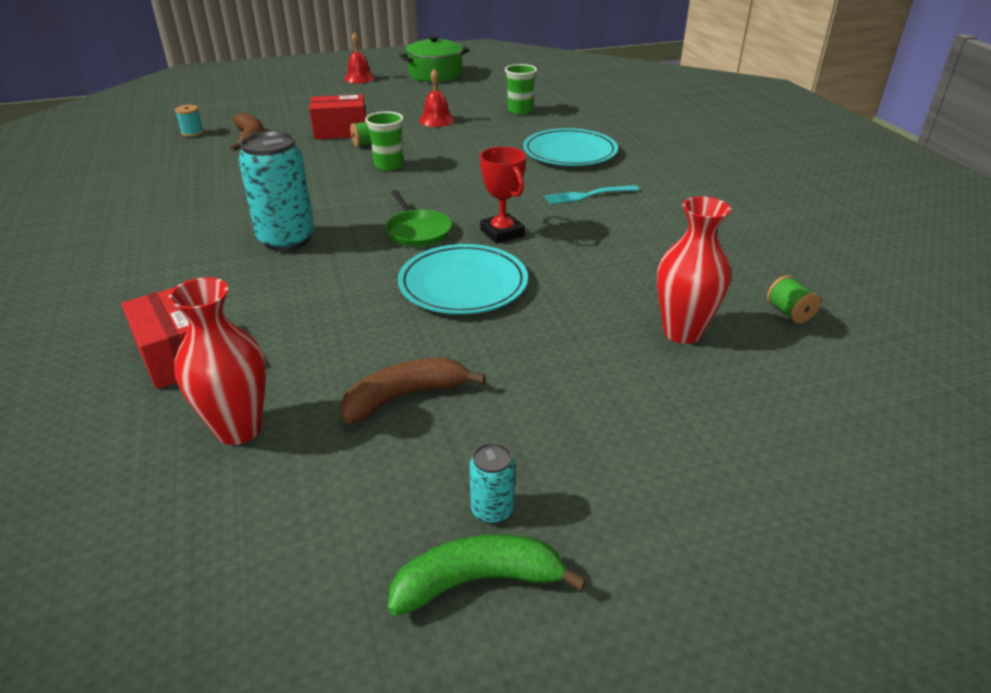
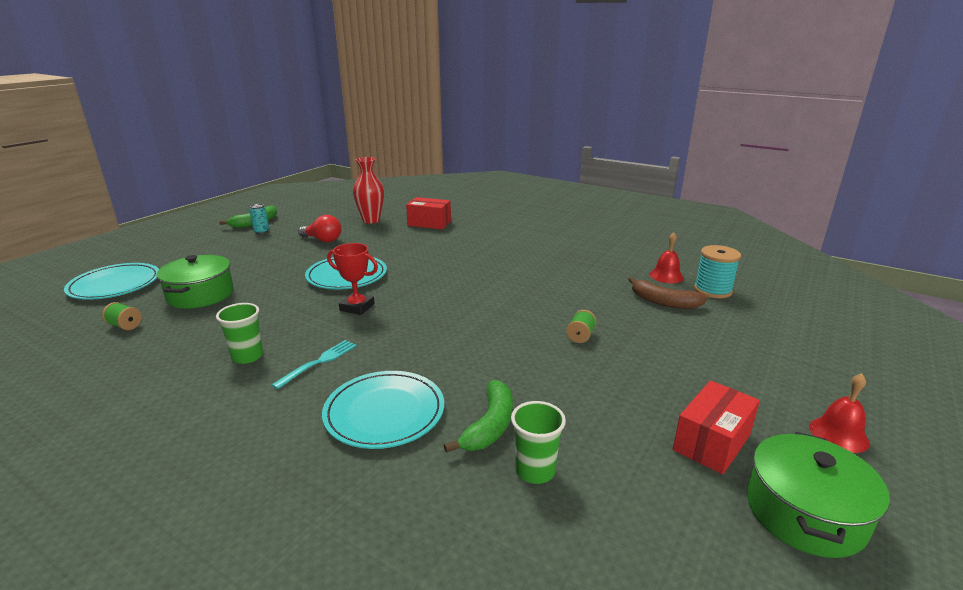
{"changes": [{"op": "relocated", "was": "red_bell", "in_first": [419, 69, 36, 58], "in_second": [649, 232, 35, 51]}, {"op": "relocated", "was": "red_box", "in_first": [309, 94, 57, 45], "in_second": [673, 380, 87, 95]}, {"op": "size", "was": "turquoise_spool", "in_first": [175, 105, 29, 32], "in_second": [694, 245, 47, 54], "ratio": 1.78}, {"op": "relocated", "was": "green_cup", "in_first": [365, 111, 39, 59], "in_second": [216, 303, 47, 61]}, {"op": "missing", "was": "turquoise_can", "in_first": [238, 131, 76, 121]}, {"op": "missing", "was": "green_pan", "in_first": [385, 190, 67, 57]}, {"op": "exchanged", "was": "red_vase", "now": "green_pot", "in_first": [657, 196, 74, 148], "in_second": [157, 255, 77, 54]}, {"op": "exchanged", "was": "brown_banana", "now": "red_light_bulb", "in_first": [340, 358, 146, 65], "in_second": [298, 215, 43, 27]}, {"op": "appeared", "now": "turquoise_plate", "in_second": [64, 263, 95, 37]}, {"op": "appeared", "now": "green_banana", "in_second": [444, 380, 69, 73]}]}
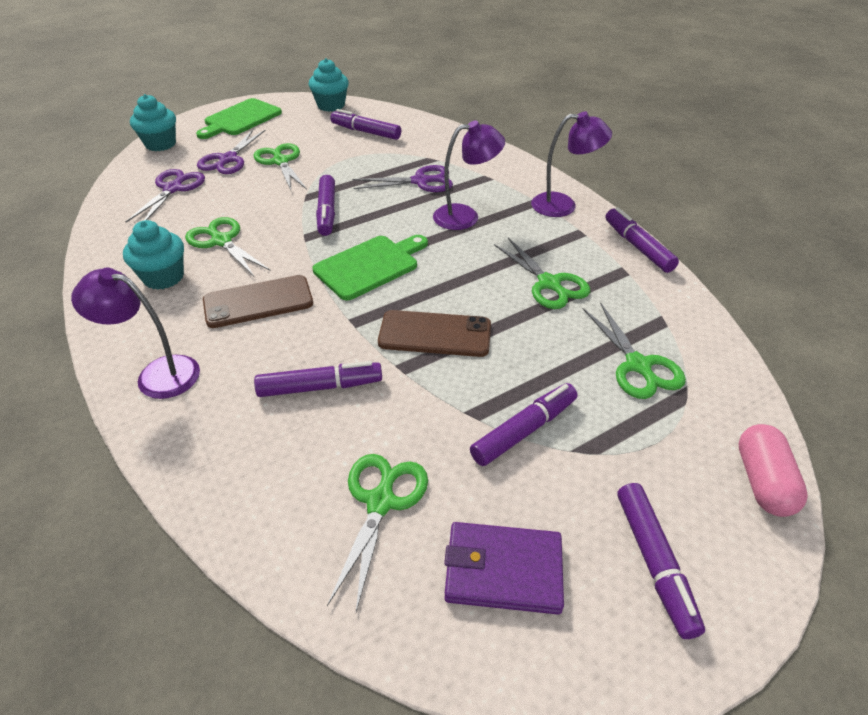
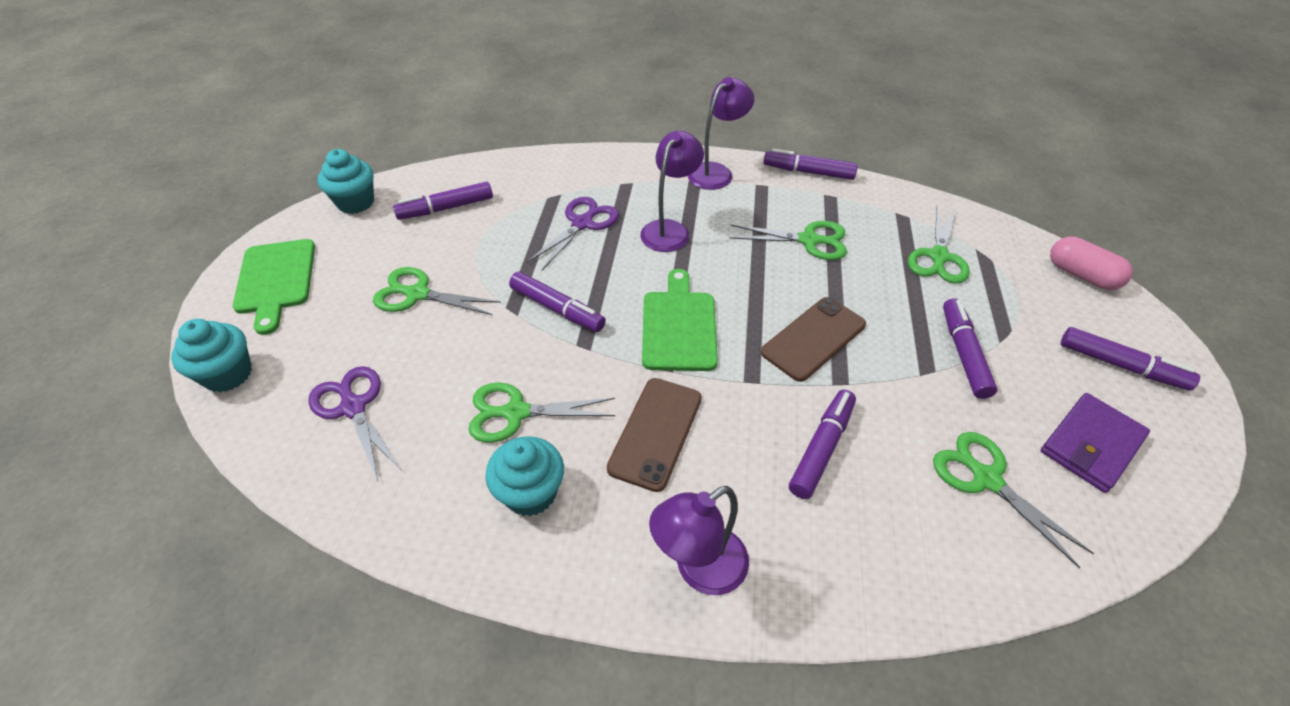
{"changes": [{"op": "missing", "was": "purple_scissors", "in_first": [197, 129, 69, 45]}, {"op": "spun", "was": "green_scissors", "in_first": [583, 302, 103, 97], "in_second": [908, 207, 62, 77], "clockwise": 90}]}
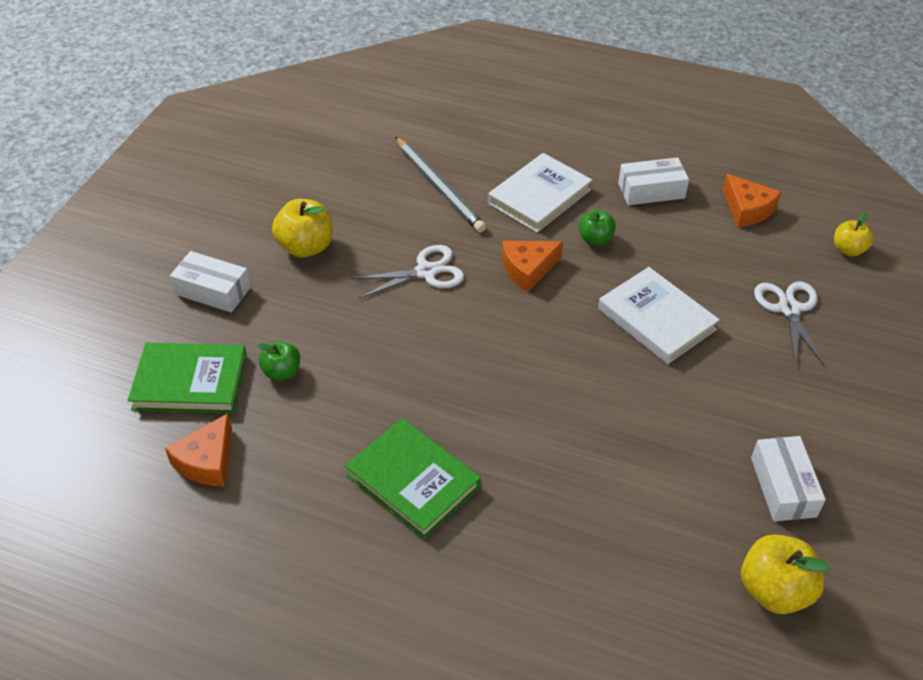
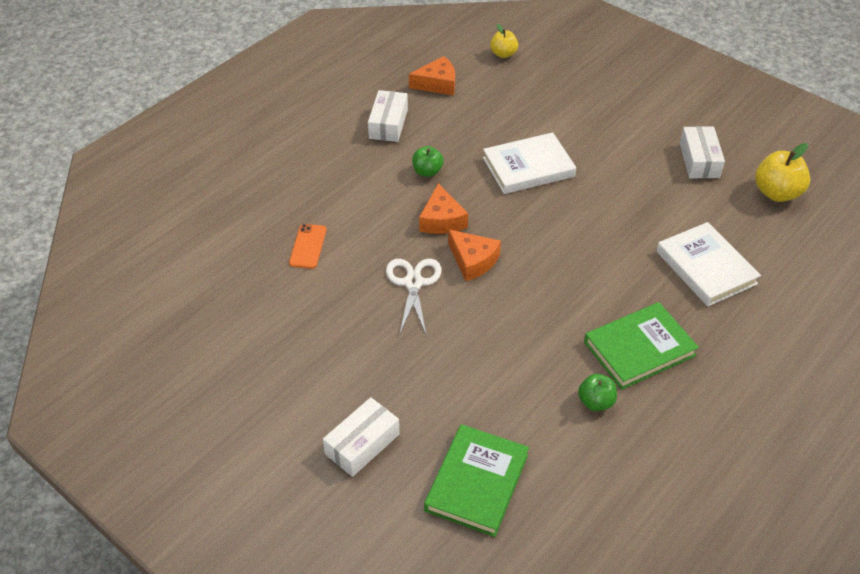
{"changes": [{"op": "exchanged", "was": "grey_pencil", "now": "orange_phone", "in_first": [395, 137, 91, 96], "in_second": [289, 224, 38, 45]}, {"op": "relocated", "was": "white_book", "in_first": [488, 153, 104, 80], "in_second": [657, 222, 104, 84]}, {"op": "missing", "was": "yellow_apple", "in_first": [272, 199, 61, 59]}, {"op": "missing", "was": "white_scissors", "in_first": [754, 282, 71, 84]}, {"op": "relocated", "was": "green_apple", "in_first": [257, 341, 43, 40], "in_second": [578, 374, 39, 37]}, {"op": "relocated", "was": "orange_cheese", "in_first": [165, 413, 67, 73], "in_second": [448, 229, 53, 52]}, {"op": "spun", "was": "white_box", "in_first": [751, 436, 75, 86], "in_second": [680, 126, 45, 52], "clockwise": 75}]}
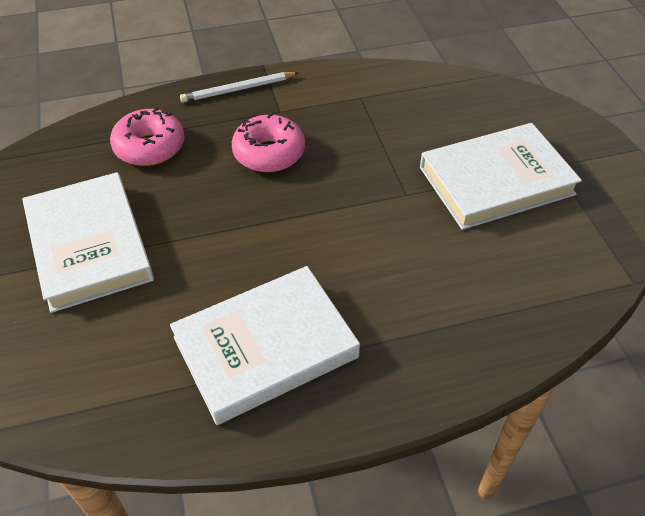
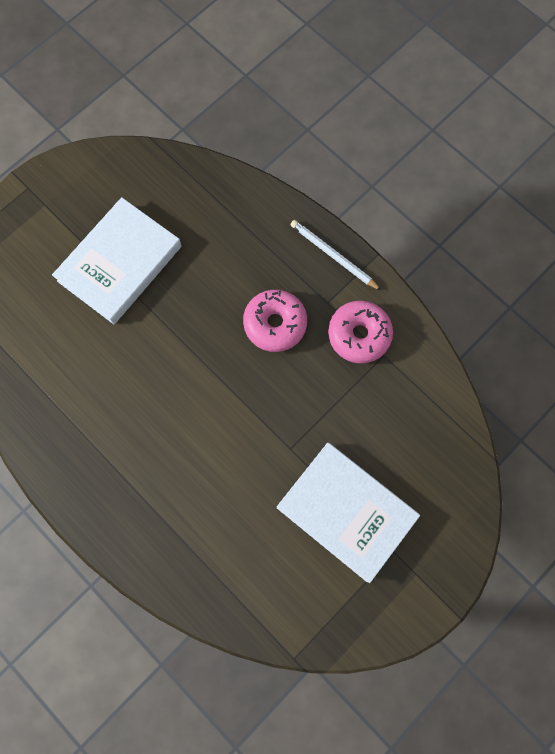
{"changes": [{"op": "relocated", "was": "pink_donut", "in_first": [110, 108, 75, 58], "in_second": [328, 301, 65, 63]}, {"op": "missing", "was": "white_book", "in_first": [170, 266, 190, 159]}]}
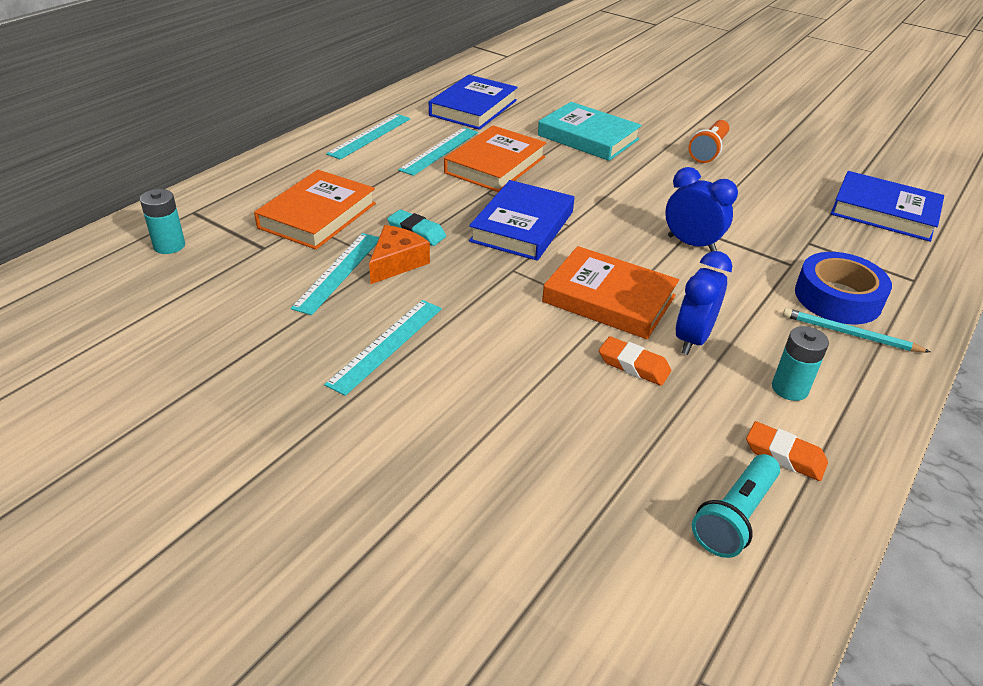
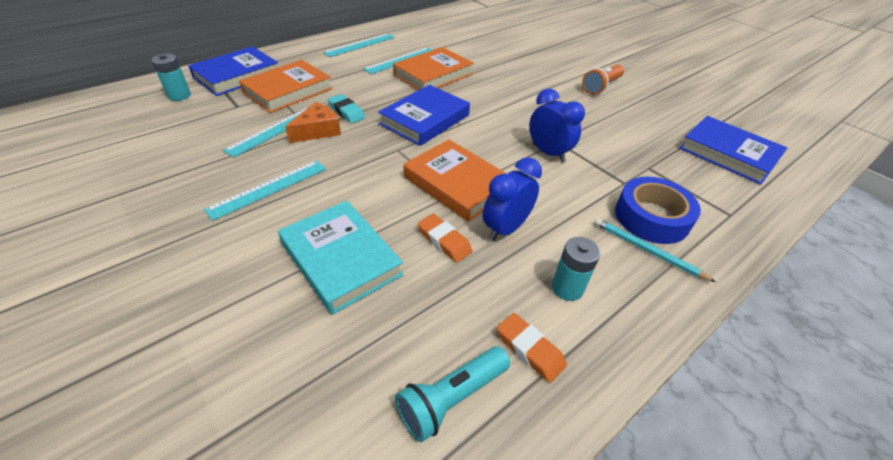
{"changes": [{"op": "relocated", "was": "blue_book", "in_first": [429, 75, 89, 55], "in_second": [188, 46, 90, 50]}, {"op": "relocated", "was": "turquoise_book", "in_first": [538, 102, 104, 59], "in_second": [278, 201, 126, 114]}]}
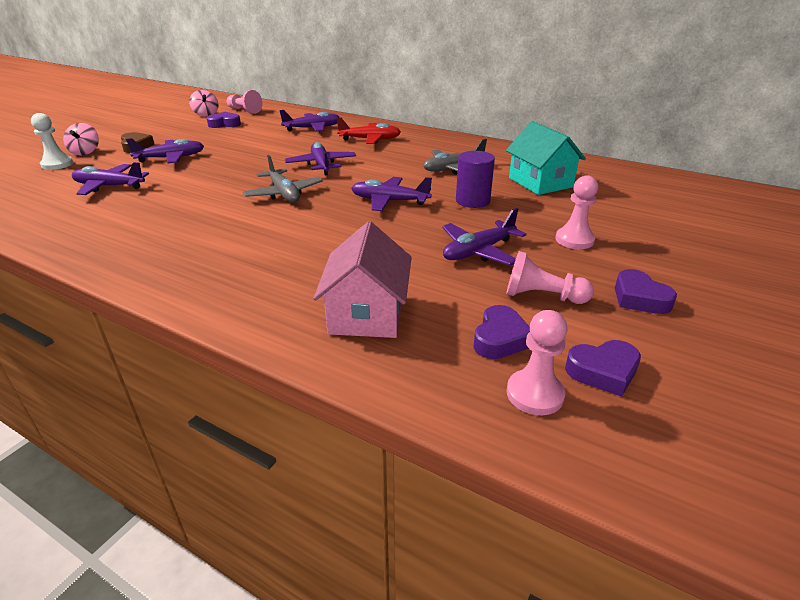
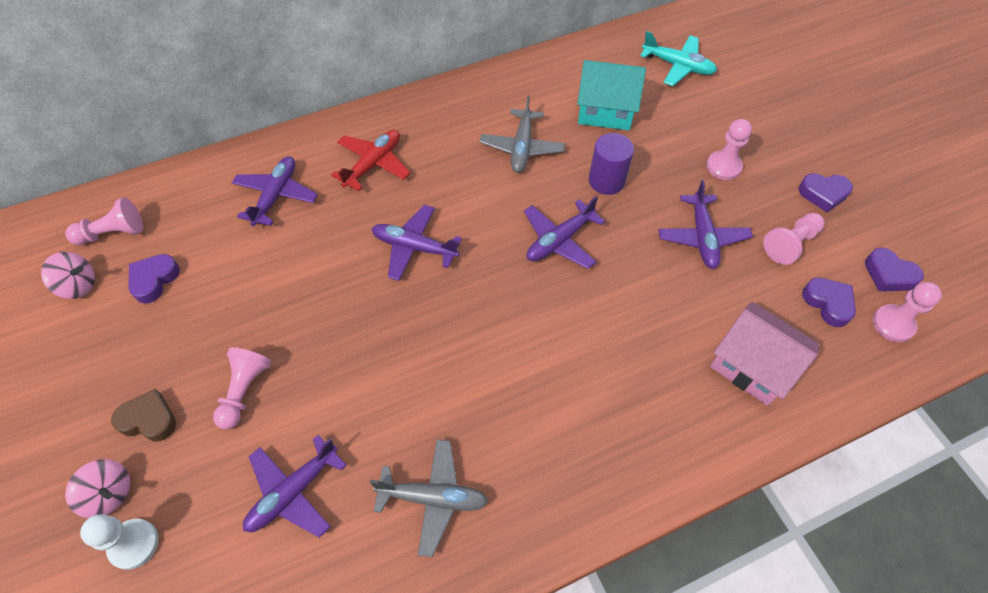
{"changes": [{"op": "exchanged", "was": "purple_plane", "now": "pink_pawn", "in_first": [126, 138, 78, 26], "in_second": [213, 347, 58, 82]}, {"op": "relocated", "was": "grey_plane", "in_first": [243, 155, 80, 48], "in_second": [370, 439, 119, 118]}, {"op": "spun", "was": "purple_heart", "in_first": [565, 340, 76, 57], "in_second": [865, 248, 59, 43], "clockwise": 105}, {"op": "appeared", "now": "turquoise_plane", "in_second": [640, 31, 77, 55]}]}
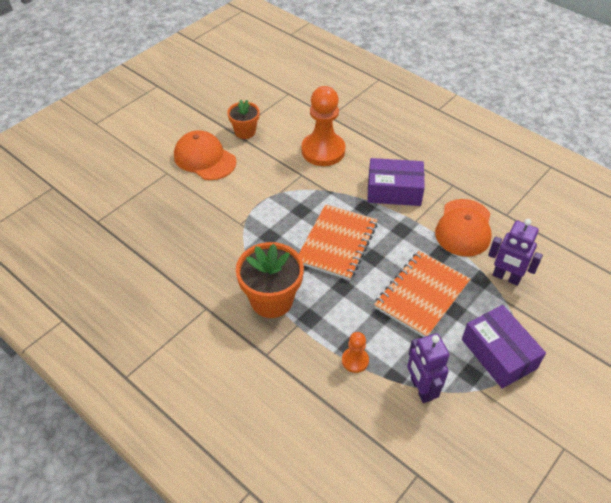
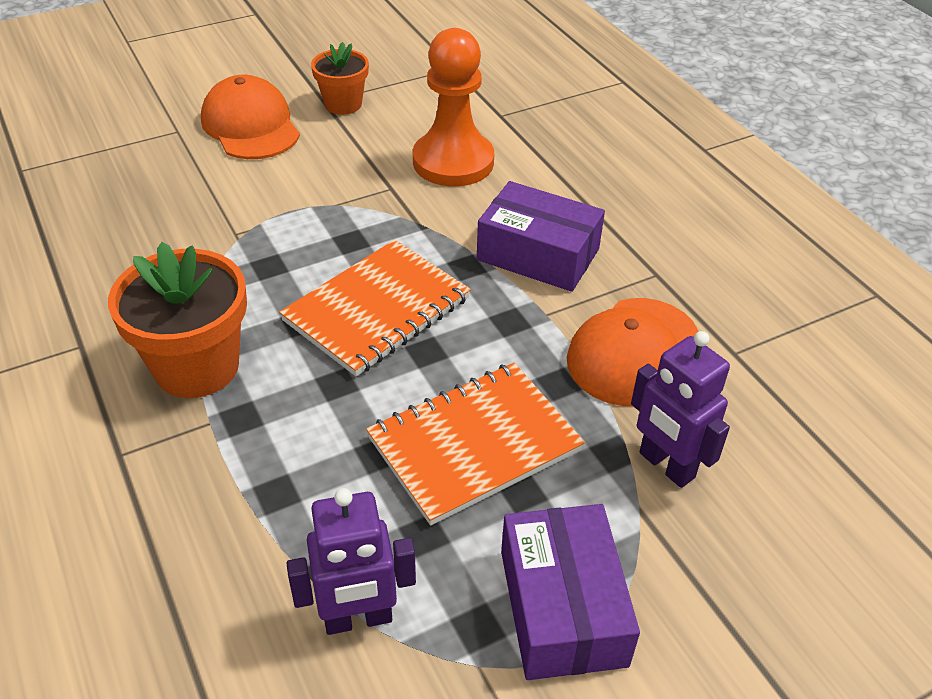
{"changes": [{"op": "missing", "was": "orange_pawn", "in_first": [342, 332, 27, 41]}, {"op": "spun", "was": "purple_robot", "in_first": [407, 333, 42, 70], "in_second": [287, 488, 129, 147], "clockwise": -105}]}
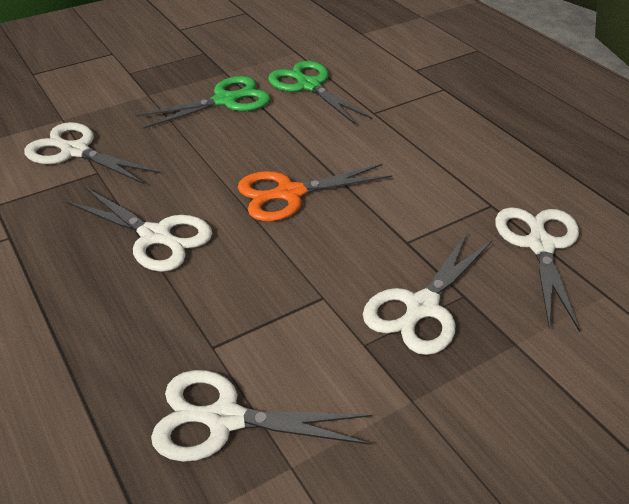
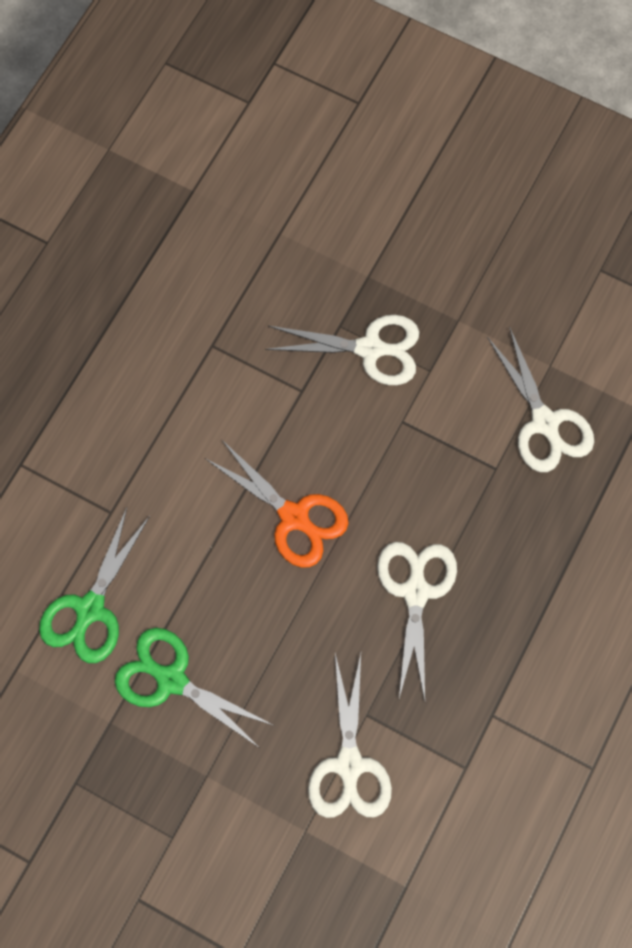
{"changes": [{"op": "missing", "was": "white_scissors", "in_first": [495, 207, 85, 125]}]}
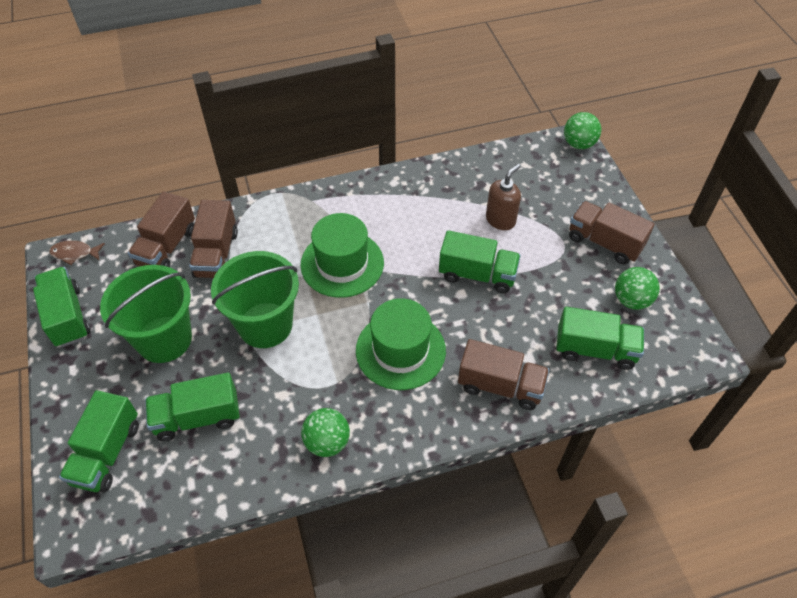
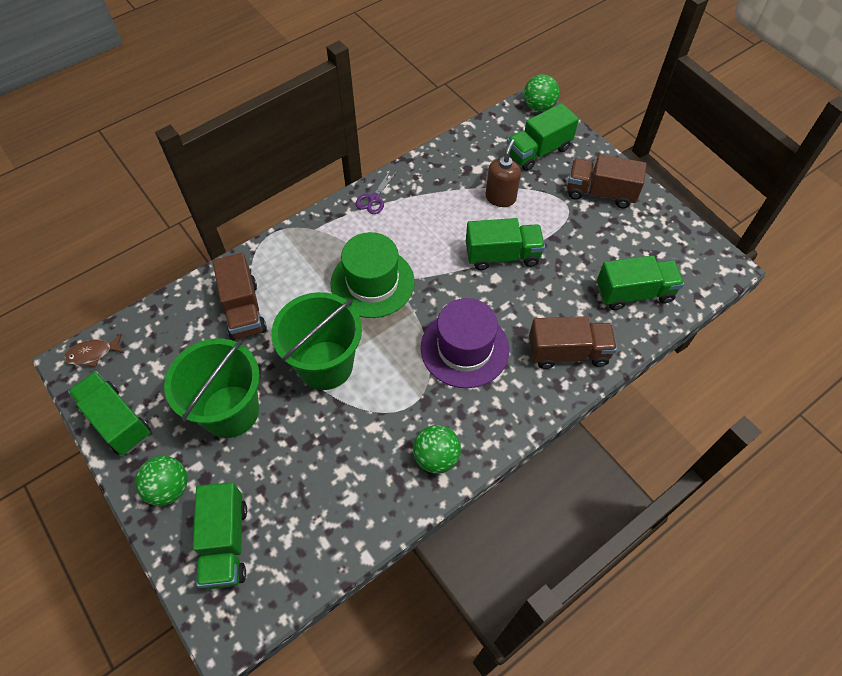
{"changes": [{"op": "missing", "was": "brown_truck", "in_first": [128, 192, 67, 75]}, {"op": "relocated", "was": "green_ball", "in_first": [615, 267, 45, 43], "in_second": [135, 456, 52, 50]}, {"op": "colour", "was": "green_hat", "now": "purple_hat", "in_first": [356, 298, 90, 92], "in_second": [421, 298, 88, 90]}, {"op": "relocated", "was": "green_truck", "in_first": [145, 373, 95, 68], "in_second": [507, 103, 72, 68]}, {"op": "appeared", "now": "purple_scissors", "in_second": [355, 169, 42, 45]}]}
